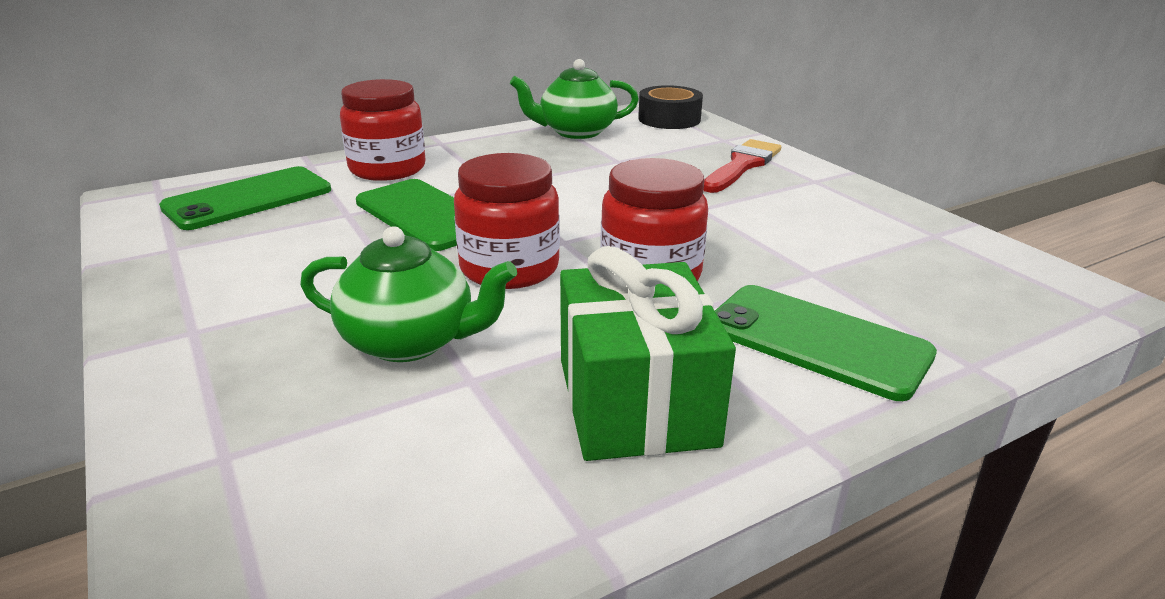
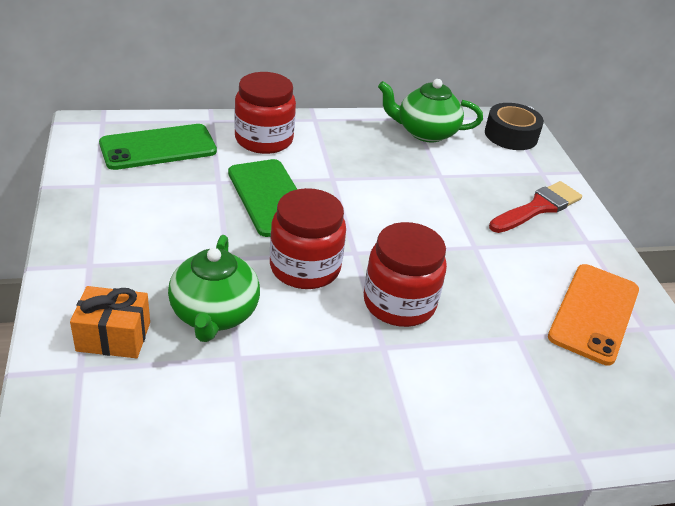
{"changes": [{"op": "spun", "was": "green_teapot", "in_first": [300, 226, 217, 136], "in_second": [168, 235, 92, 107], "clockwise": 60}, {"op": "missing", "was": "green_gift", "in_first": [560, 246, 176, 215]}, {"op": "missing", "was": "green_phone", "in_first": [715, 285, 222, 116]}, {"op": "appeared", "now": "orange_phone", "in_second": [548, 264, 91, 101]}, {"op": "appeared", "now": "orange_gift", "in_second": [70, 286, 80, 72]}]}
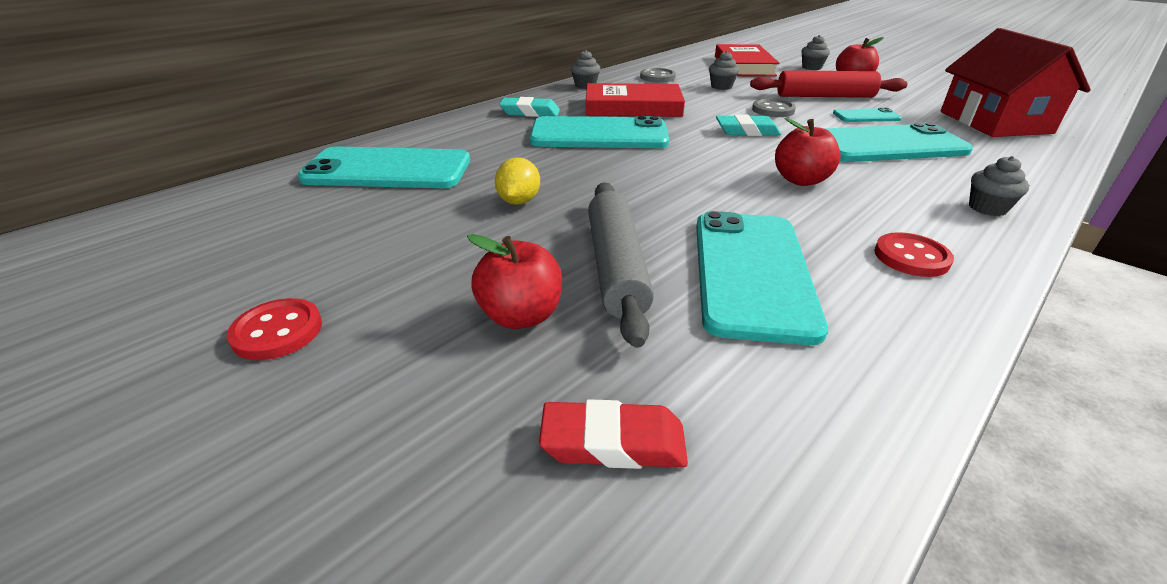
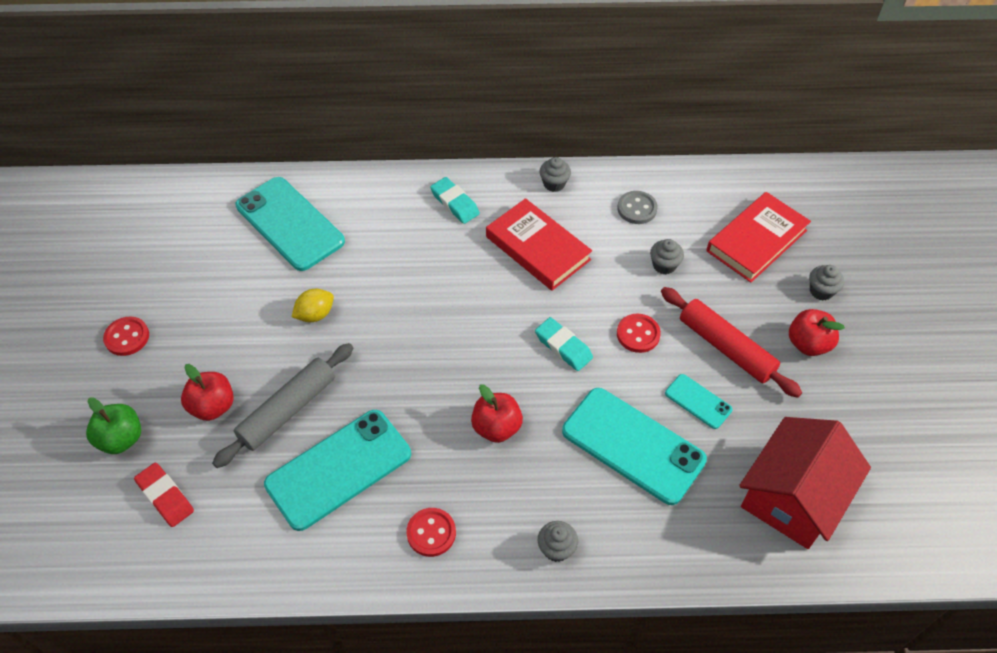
{"changes": [{"op": "colour", "was": "grey_button", "now": "red_button", "in_first": [752, 99, 44, 18], "in_second": [617, 314, 44, 39]}, {"op": "missing", "was": "turquoise_phone", "in_first": [530, 116, 139, 32]}, {"op": "appeared", "now": "green_apple", "in_second": [86, 397, 55, 57]}]}
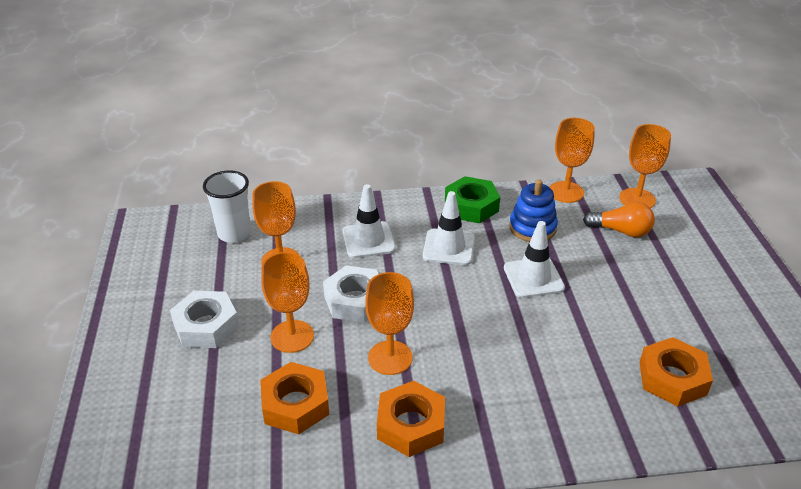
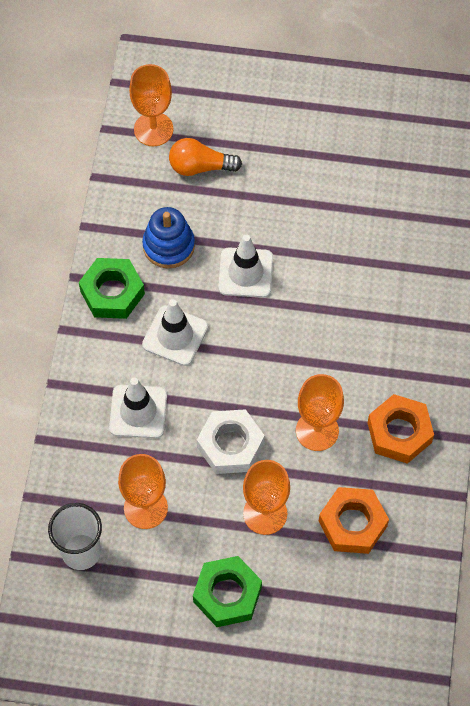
{"changes": [{"op": "missing", "was": "orange_goblet", "in_first": [549, 118, 46, 85]}, {"op": "spun", "was": "orange_light_bulb", "in_first": [583, 202, 72, 35], "in_second": [169, 138, 73, 38], "clockwise": -120}, {"op": "colour", "was": "white_nut", "now": "green_nut", "in_first": [170, 291, 69, 57], "in_second": [193, 556, 69, 71]}, {"op": "missing", "was": "orange_nut", "in_first": [639, 337, 74, 70]}]}
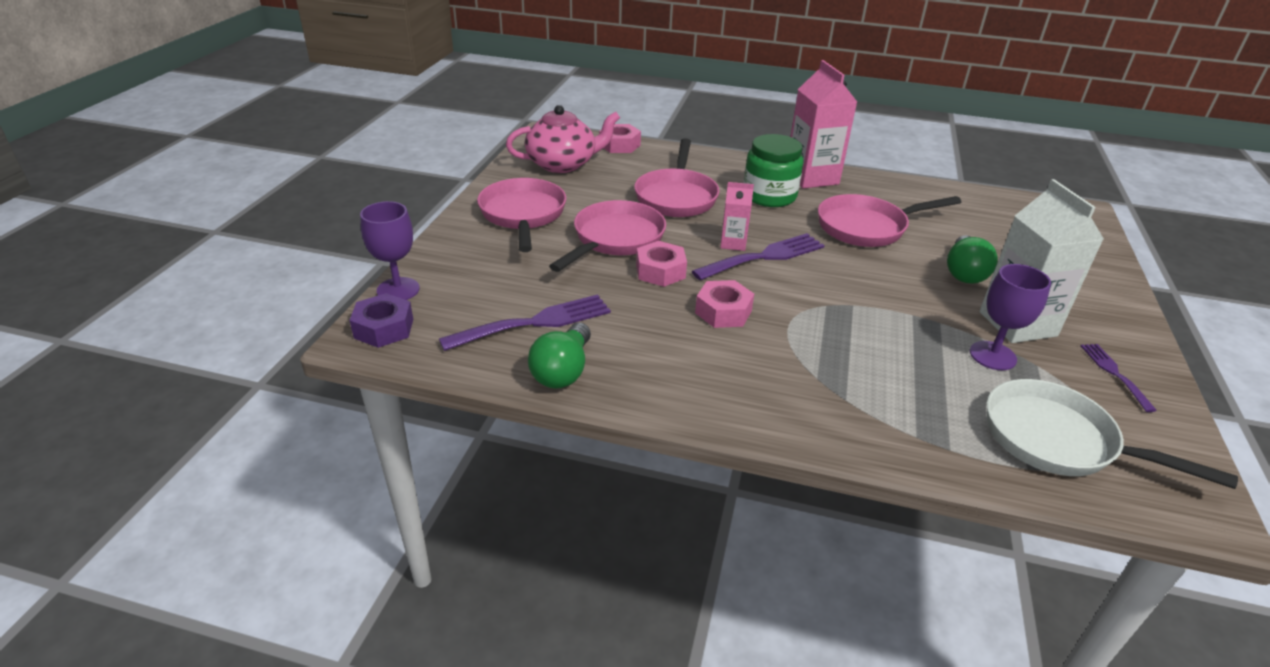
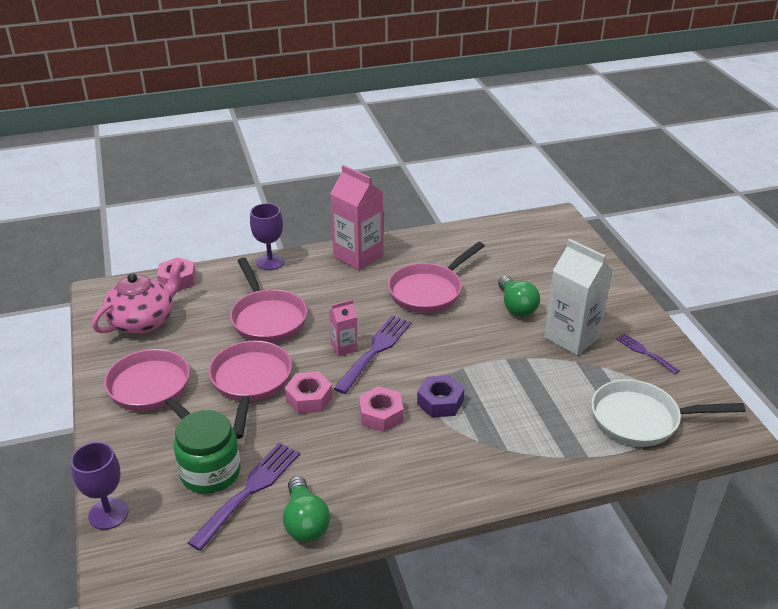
{"changes": [{"op": "relocated", "was": "green_jar", "in_first": [744, 134, 59, 73], "in_second": [174, 410, 66, 84]}, {"op": "relocated", "was": "purple_goblet", "in_first": [970, 264, 81, 106], "in_second": [250, 203, 34, 67]}, {"op": "relocated", "was": "purple_nut", "in_first": [349, 293, 64, 55], "in_second": [417, 375, 47, 42]}]}
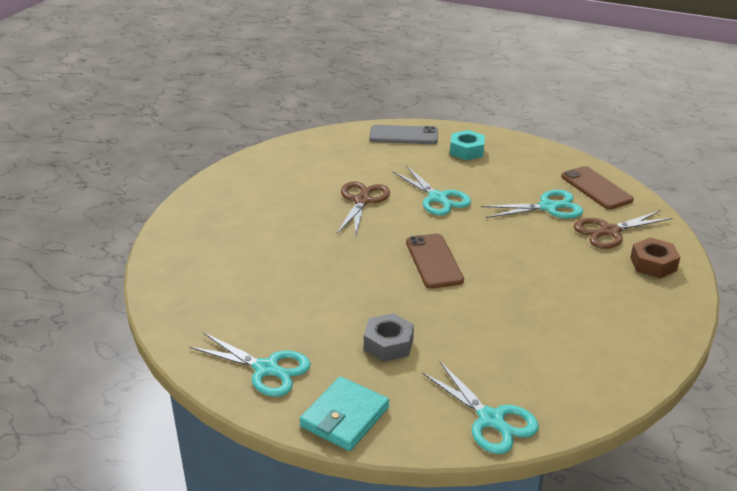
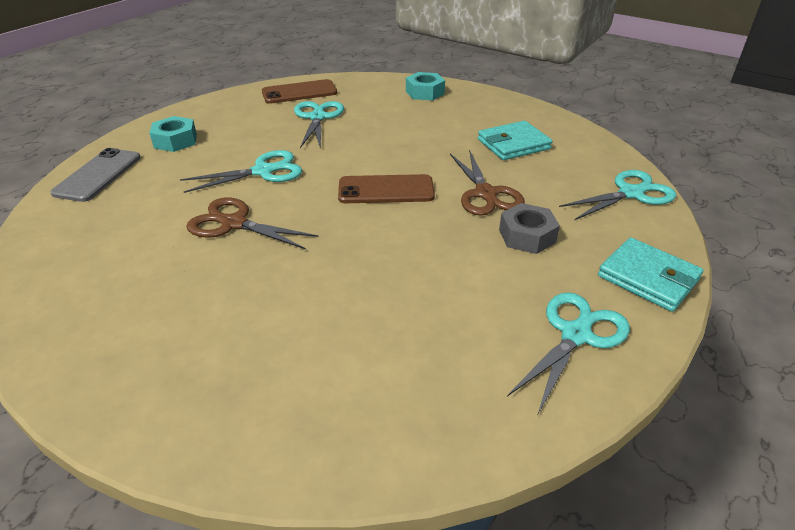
{"changes": [{"op": "relocated", "was": "brown_scissors", "in_first": [574, 210, 99, 39], "in_second": [450, 150, 75, 66]}, {"op": "colour", "was": "brown_nut", "now": "turquoise_nut", "in_first": [630, 237, 50, 41], "in_second": [406, 72, 39, 29]}, {"op": "appeared", "now": "turquoise_wallet", "in_second": [478, 121, 75, 39]}]}
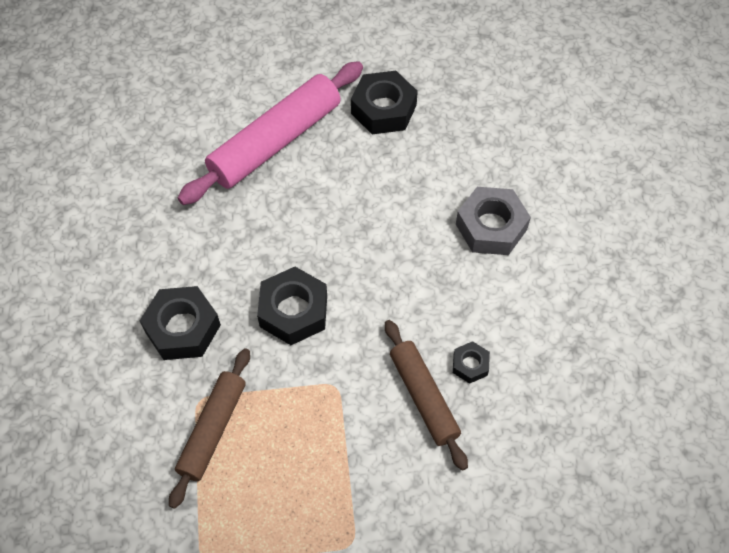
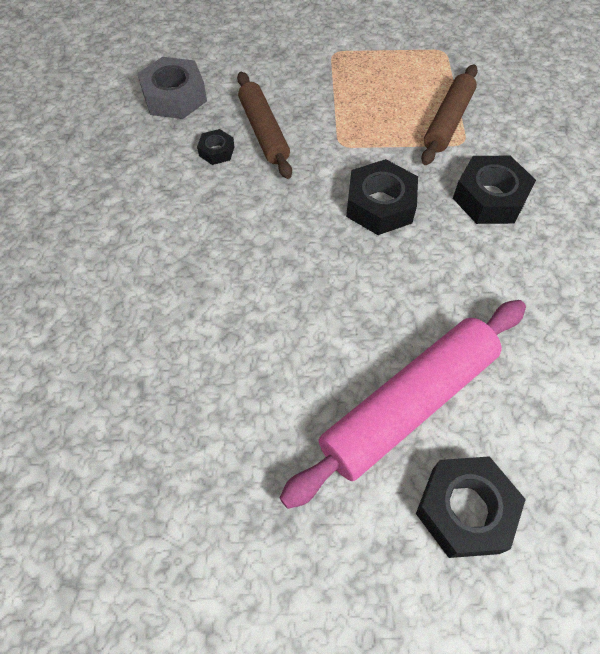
{"changes": [{"op": "relocated", "was": "black_nut", "in_first": [351, 71, 67, 63], "in_second": [416, 456, 110, 102]}, {"op": "relocated", "was": "grey_nut", "in_first": [456, 187, 75, 68], "in_second": [138, 57, 69, 62]}]}
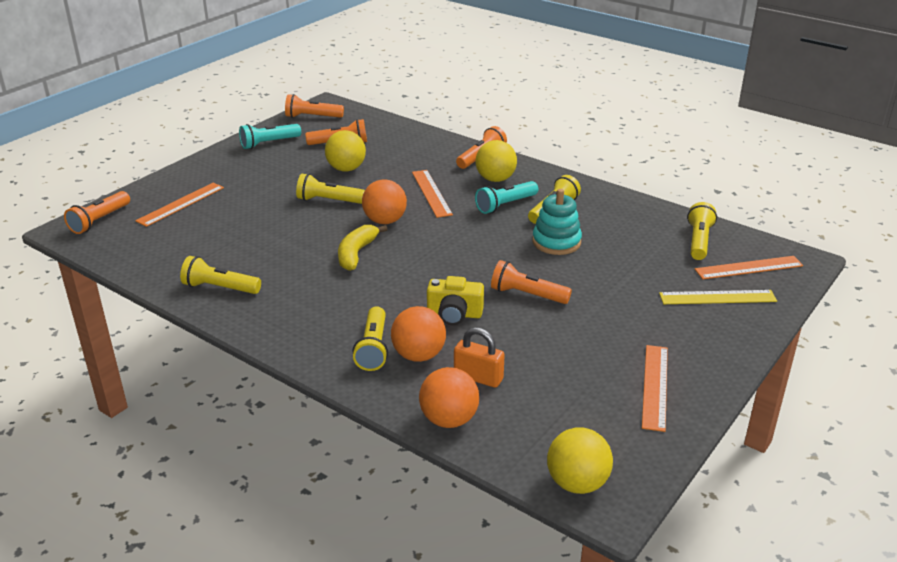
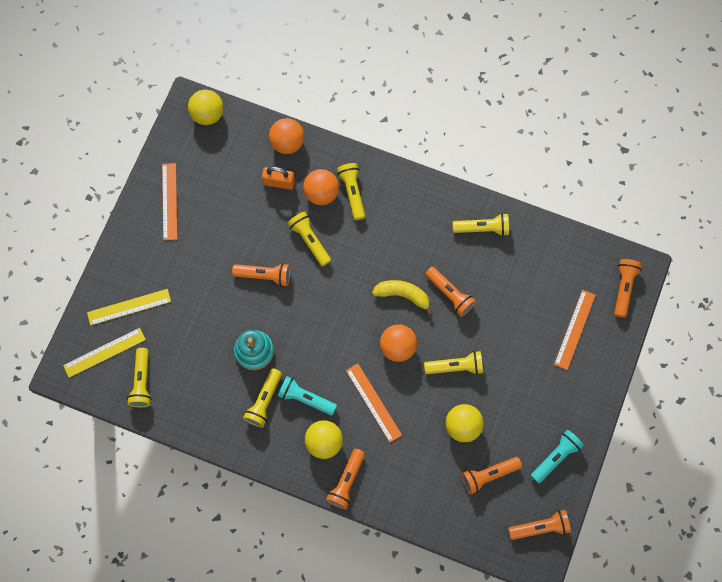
{"changes": [{"op": "spun", "was": "turquoise_flashlight", "in_first": [475, 181, 63, 33], "in_second": [278, 376, 59, 40], "clockwise": -105}, {"op": "spun", "was": "yellow_banana", "in_first": [338, 225, 50, 46], "in_second": [372, 280, 61, 36], "clockwise": -75}, {"op": "colour", "was": "orange_ruler", "now": "yellow_ruler", "in_first": [695, 256, 108, 23], "in_second": [63, 328, 83, 50]}, {"op": "exchanged", "was": "yellow_camera", "now": "yellow_flashlight", "in_first": [427, 276, 57, 49], "in_second": [288, 212, 43, 54]}, {"op": "appeared", "now": "orange_flashlight", "in_second": [425, 267, 51, 50]}]}
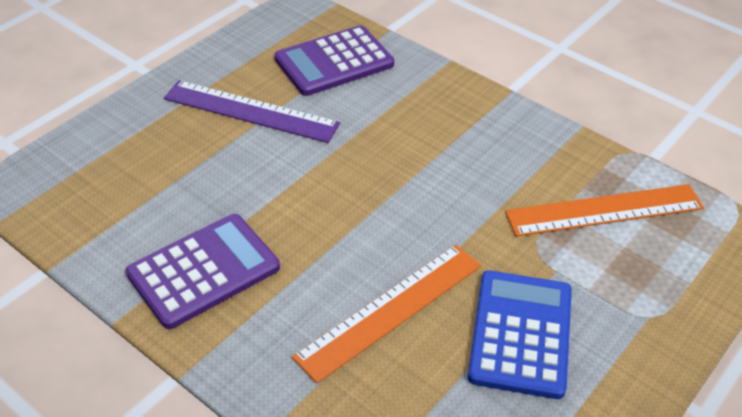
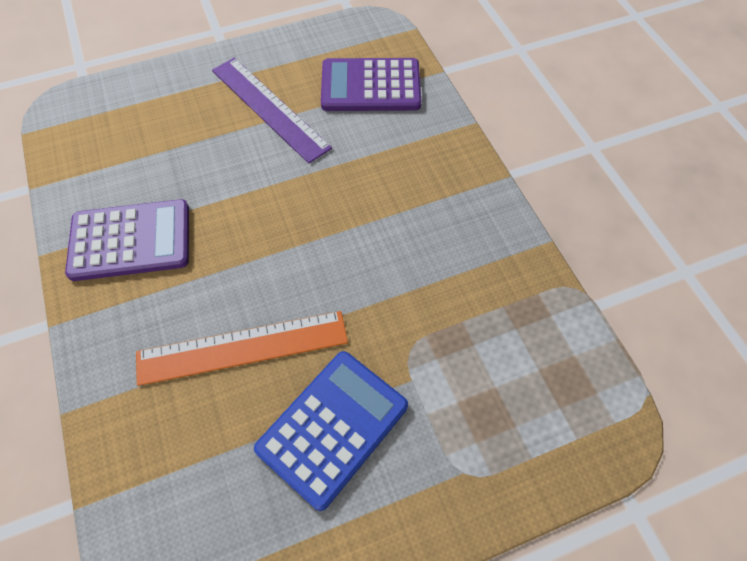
{"changes": [{"op": "missing", "was": "orange_ruler", "in_first": [505, 184, 199, 53]}]}
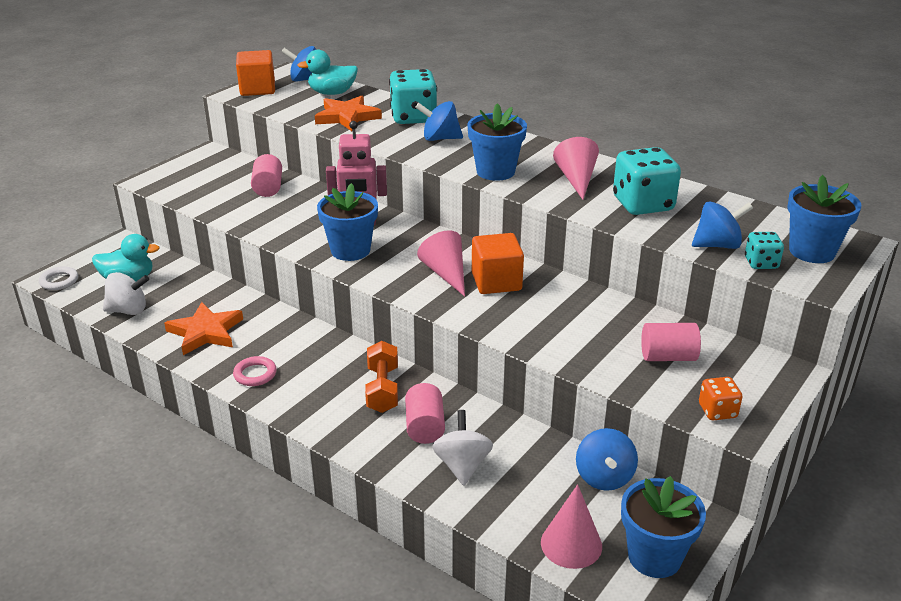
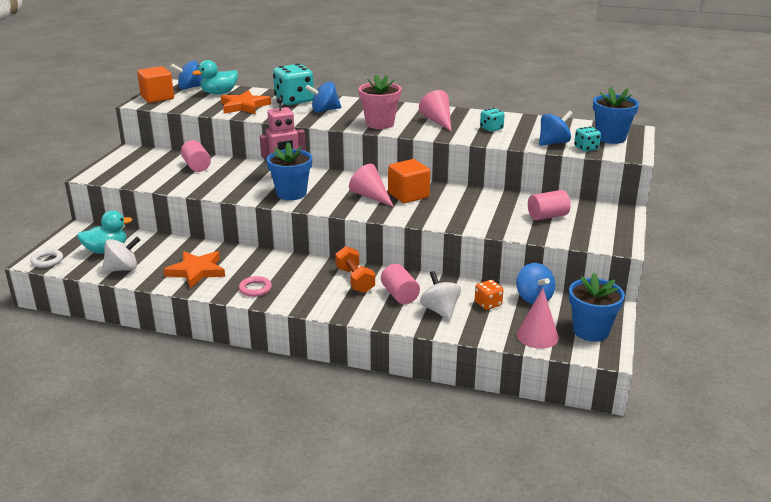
{"changes": [{"op": "colour", "was": "blue_flower_pot", "now": "pink_flower_pot", "in_first": [467, 103, 60, 78], "in_second": [358, 74, 44, 55]}, {"op": "size", "was": "turquoise_dice", "in_first": [613, 147, 68, 68], "in_second": [480, 108, 25, 24], "ratio": 0.52}, {"op": "relocated", "was": "orange_dice", "in_first": [699, 377, 43, 44], "in_second": [475, 280, 28, 30]}]}
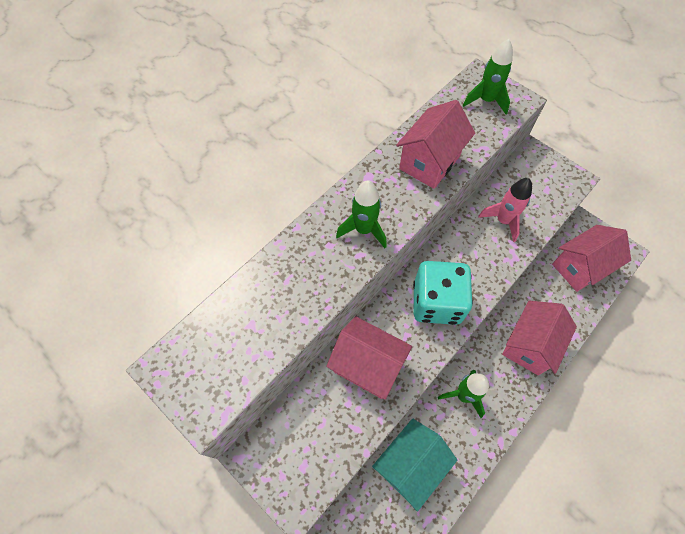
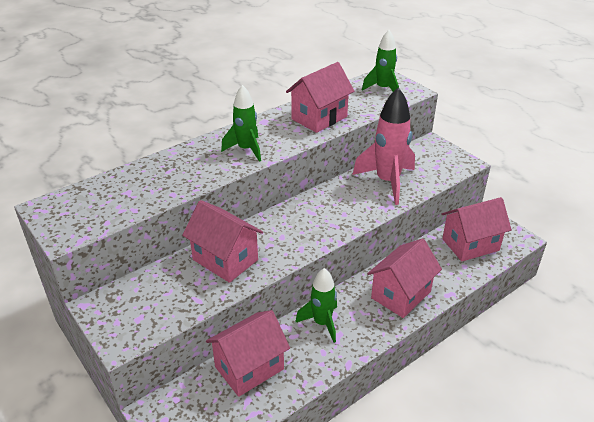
{"changes": [{"op": "size", "was": "pink_rocket", "in_first": [478, 178, 54, 64], "in_second": [352, 87, 63, 118], "ratio": 1.57}, {"op": "missing", "was": "turquoise_dice", "in_first": [413, 261, 60, 64]}, {"op": "colour", "was": "turquoise_house", "now": "pink_house", "in_first": [372, 418, 85, 94], "in_second": [206, 310, 84, 87]}]}
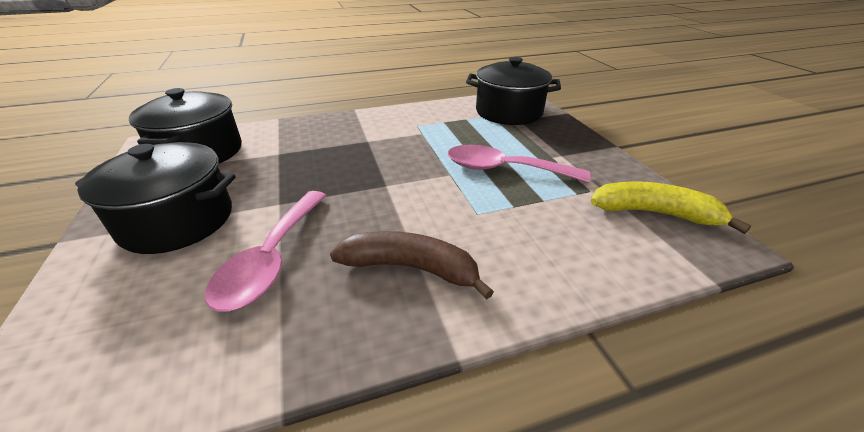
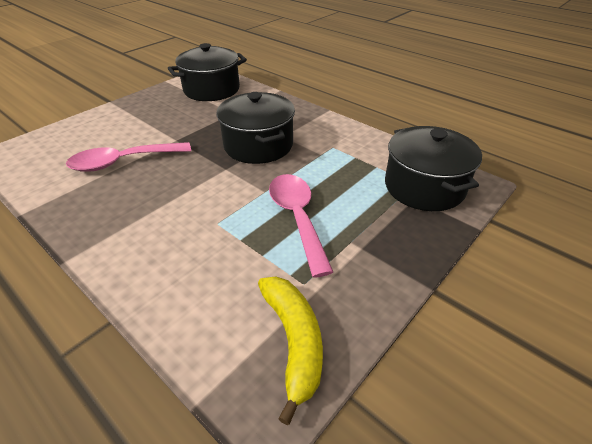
{"changes": [{"op": "relocated", "was": "black_pot", "in_first": [75, 142, 161, 112], "in_second": [216, 92, 79, 72]}, {"op": "missing", "was": "brown_banana", "in_first": [330, 231, 164, 69]}]}
